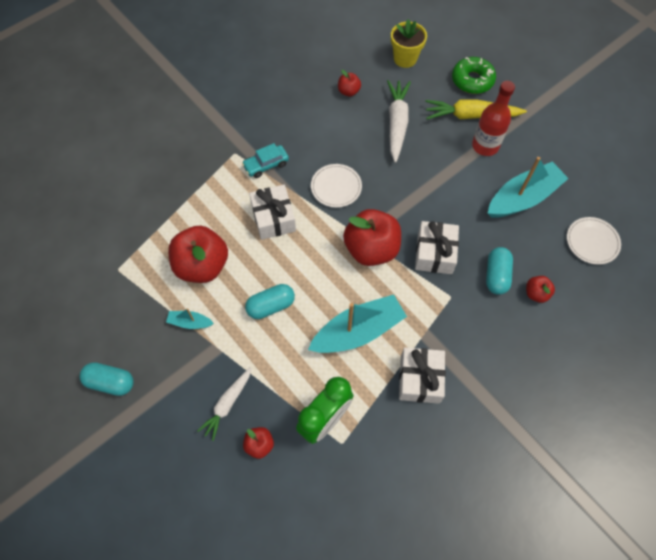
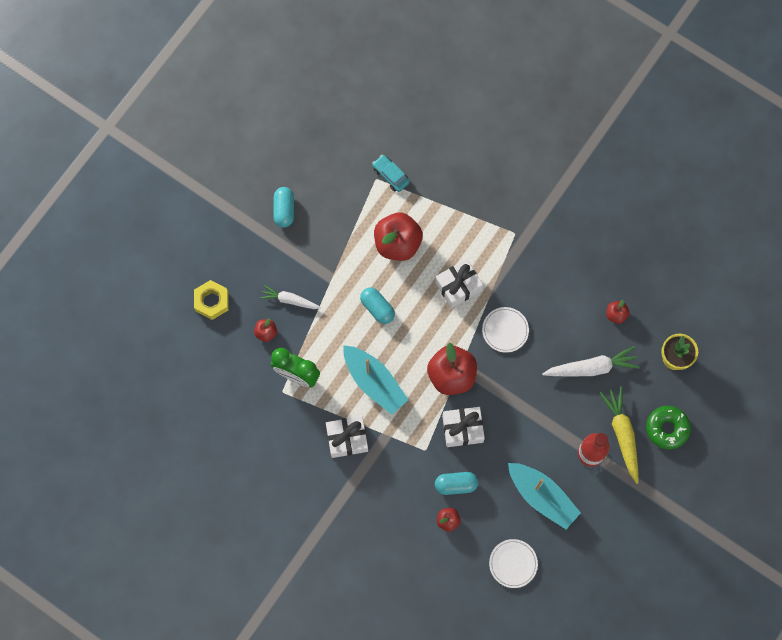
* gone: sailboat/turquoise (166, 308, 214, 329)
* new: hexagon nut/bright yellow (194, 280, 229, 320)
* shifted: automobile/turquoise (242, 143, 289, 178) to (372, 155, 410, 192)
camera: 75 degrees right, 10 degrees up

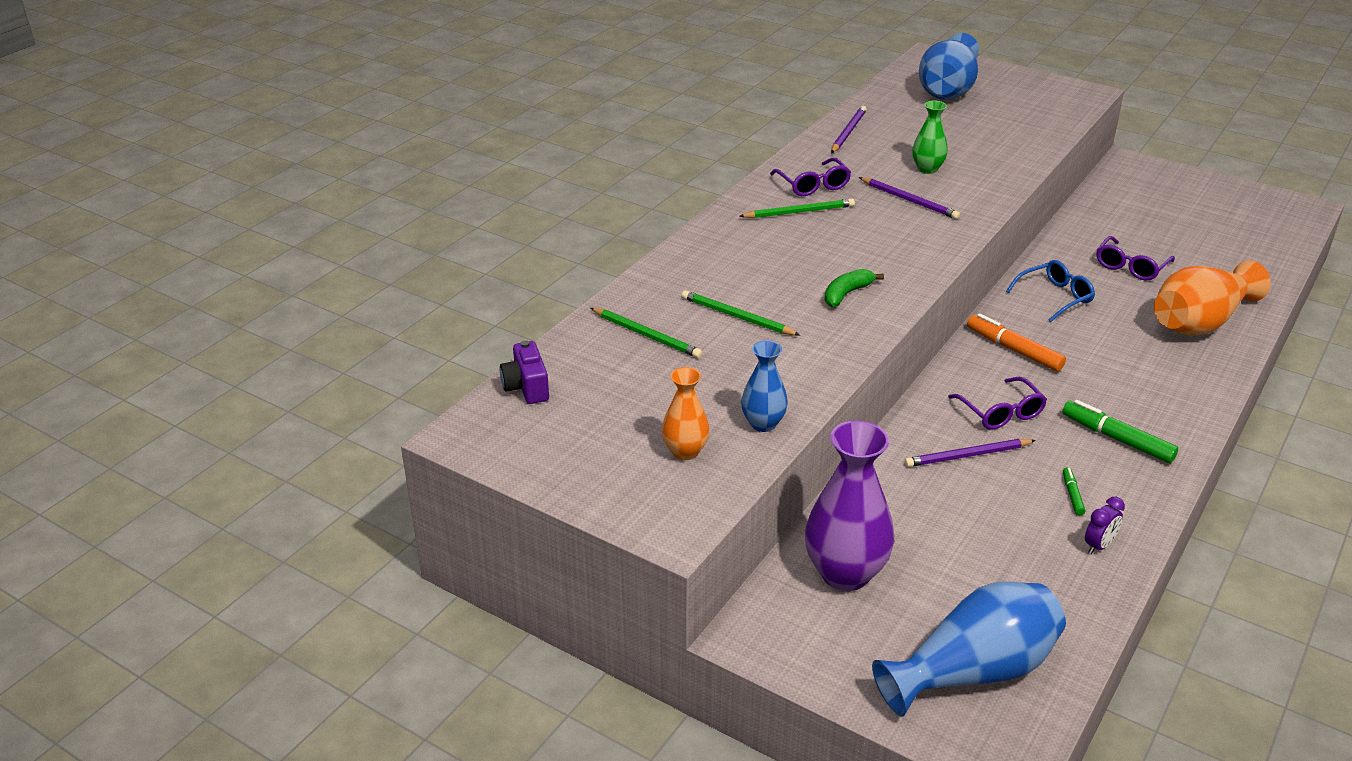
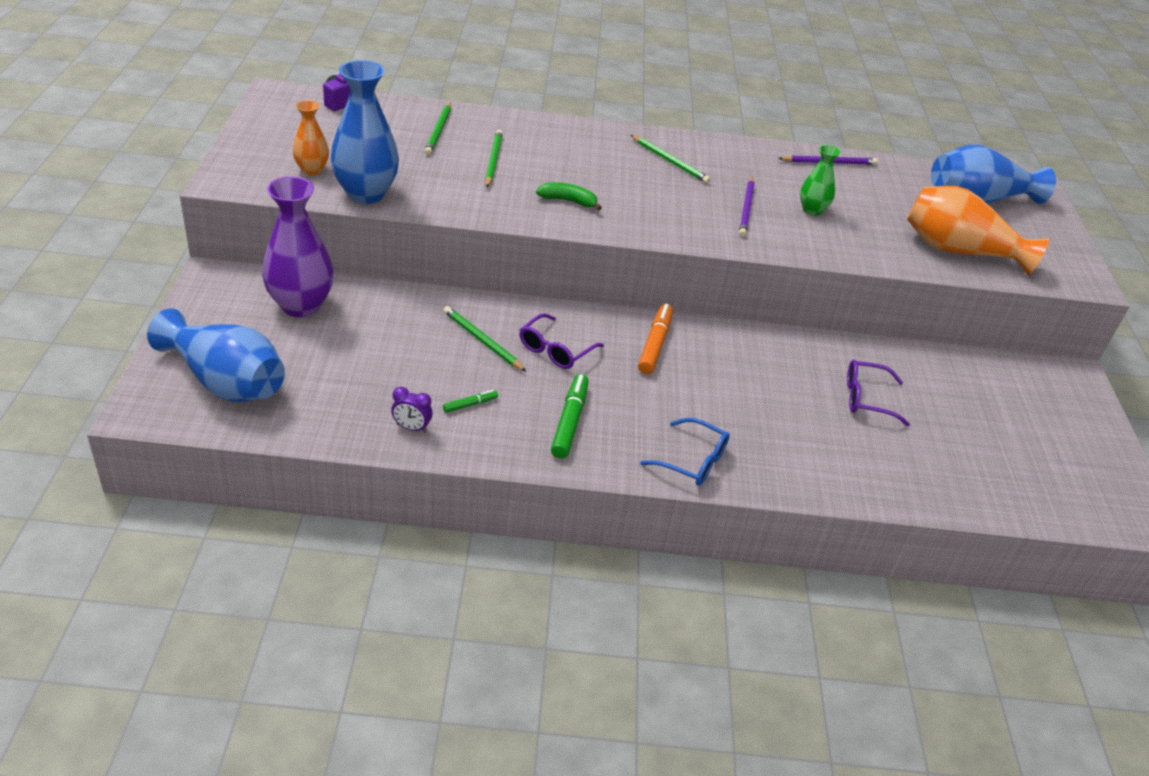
* gone: glasses/purple (770, 158, 851, 196)
* shifted: glasses/blue (1006, 260, 1095, 322) to (640, 418, 730, 486)
* shifted: tall vase/orange (1154, 261, 1271, 336) to (907, 186, 1049, 275)
* repainted: lead pencil/purple (905, 439, 1036, 467) to lead pencil/emerald (443, 306, 526, 372)
* scaled: tall vase/blue (741, 341, 788, 432) = (330, 60, 399, 204) x1.84
camera: 55 degrees right, 5 degrees up

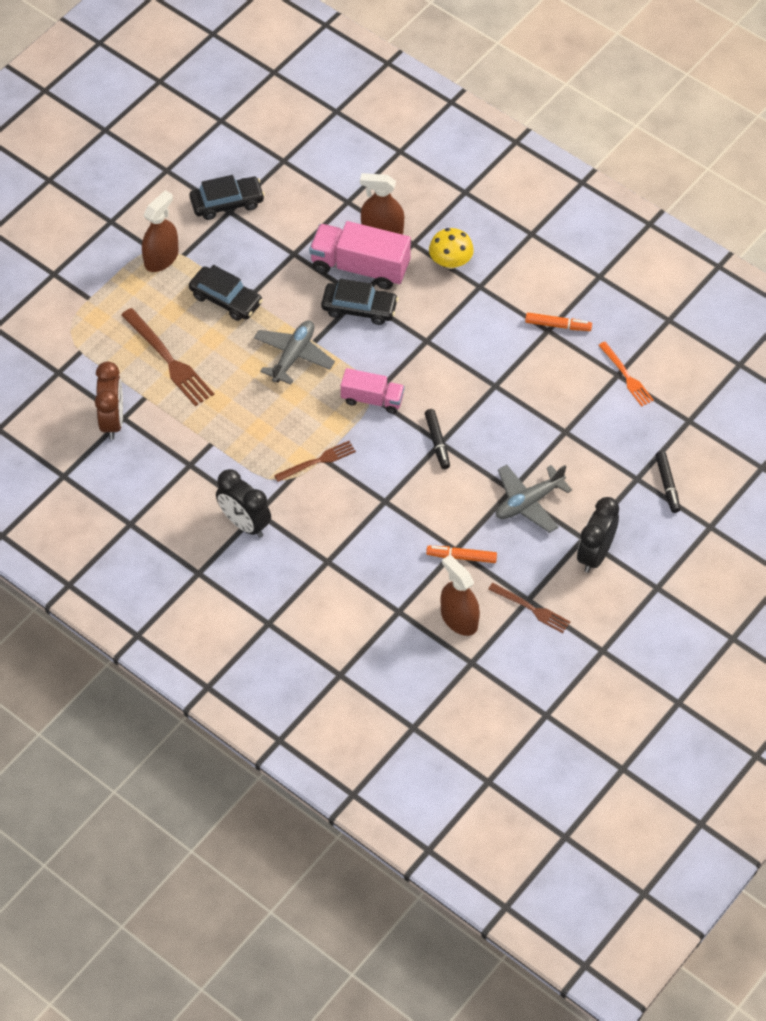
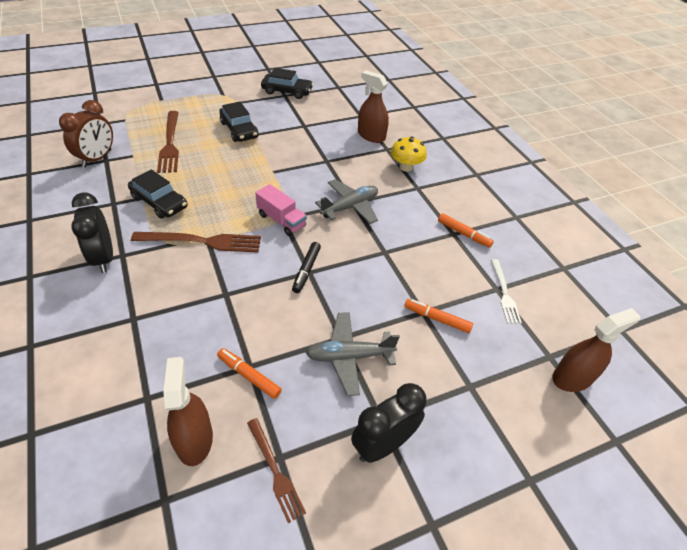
* gone: toy truck/rose-pink (309, 221, 411, 290)
* gone: felt pen/black (655, 451, 680, 513)
* new: felt pen/orange (404, 299, 473, 333)
* shifted: spray cleaner/brown (142, 190, 179, 272) to (552, 308, 641, 392)
* shifted: plane/gray (254, 320, 335, 385) to (315, 179, 378, 224)
* shifted: automobile/black (321, 279, 398, 325) to (128, 169, 188, 219)
* repainted: table fork/orange (598, 342, 654, 407) to table fork/snow-white (491, 259, 522, 324)
* scaled: table fork/brown (274, 441, 356, 482) = (131, 232, 261, 253) x1.62
camera: 25 degrees right, 10 degrees down

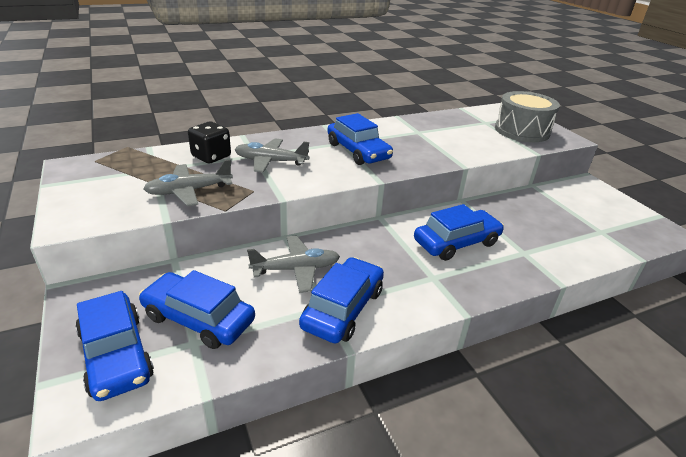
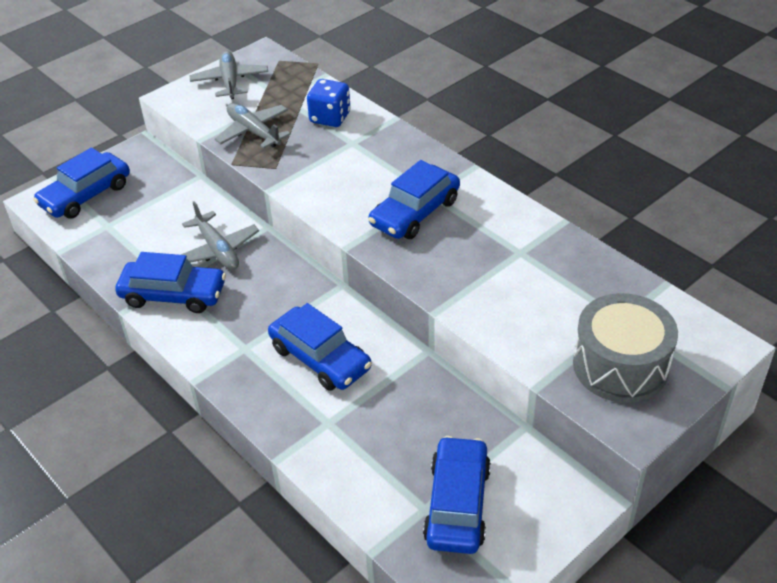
* shifted: automobile/blue (139, 270, 255, 349) to (423, 436, 491, 554)
* shifted: plane/gray (235, 139, 309, 173) to (190, 50, 268, 99)
* repainted: game die/black (188, 122, 231, 163) to game die/blue (307, 79, 351, 127)
camera: 75 degrees right, 10 degrees up

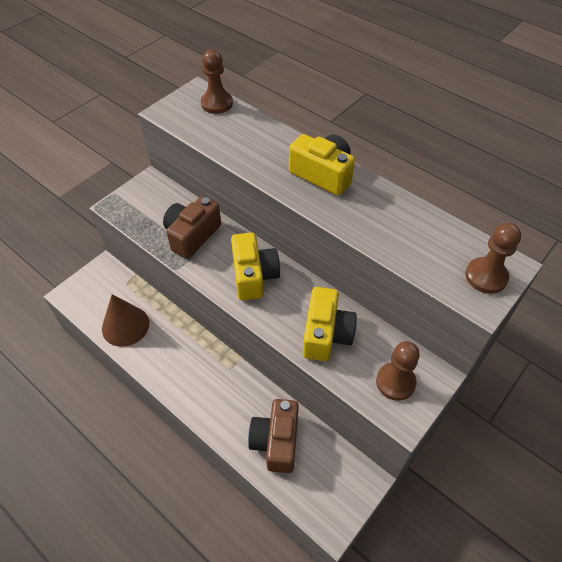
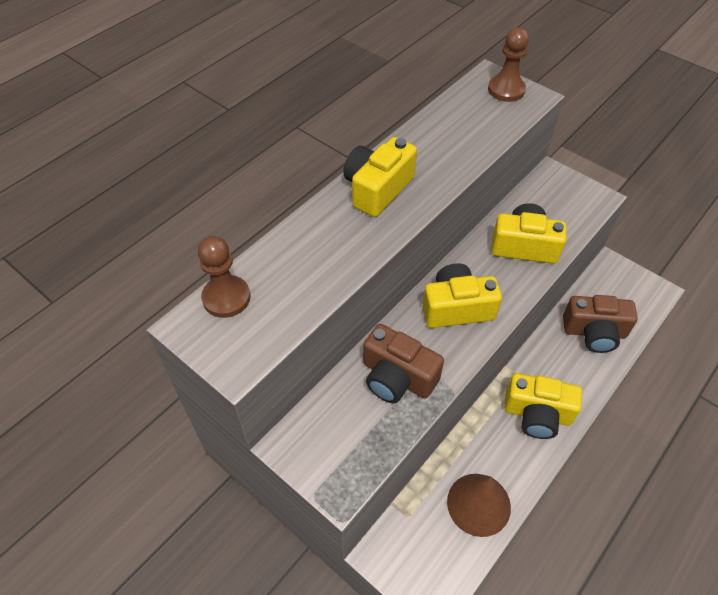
* gone: pawn/brown (376, 341, 420, 401)
* new: photo camera/bright yellow (504, 373, 582, 439)
camera: 90 degrees left, 0 degrees up

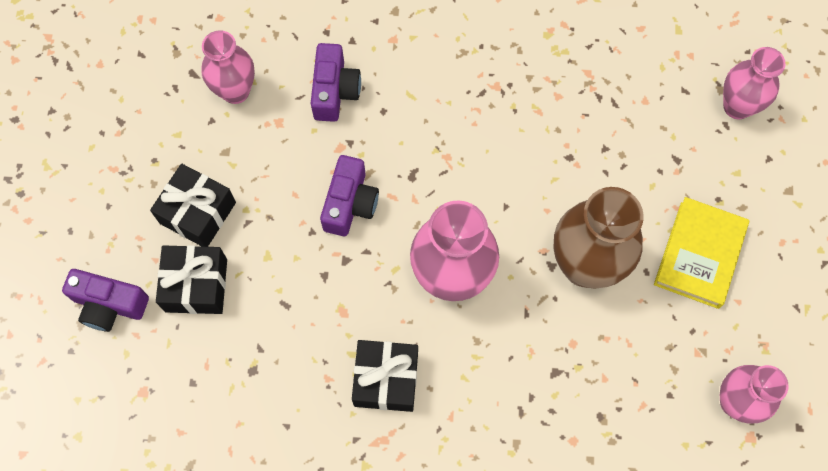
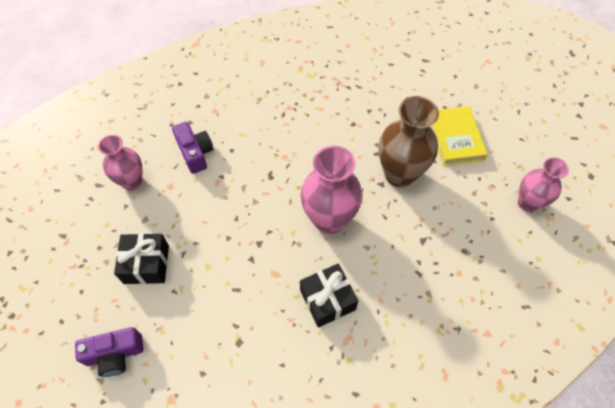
* gone: wrapped gift/black (156, 245, 227, 314)
* gone: photo camera/purple (320, 155, 379, 236)
* gone: tall vase/rose-pink (723, 47, 786, 119)
camera: 30 degrees left, 10 degrees down

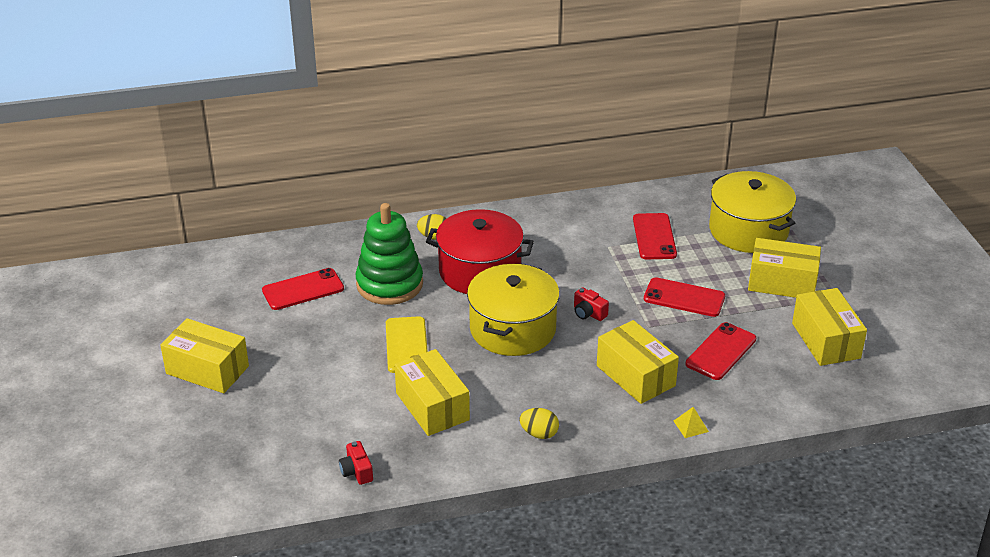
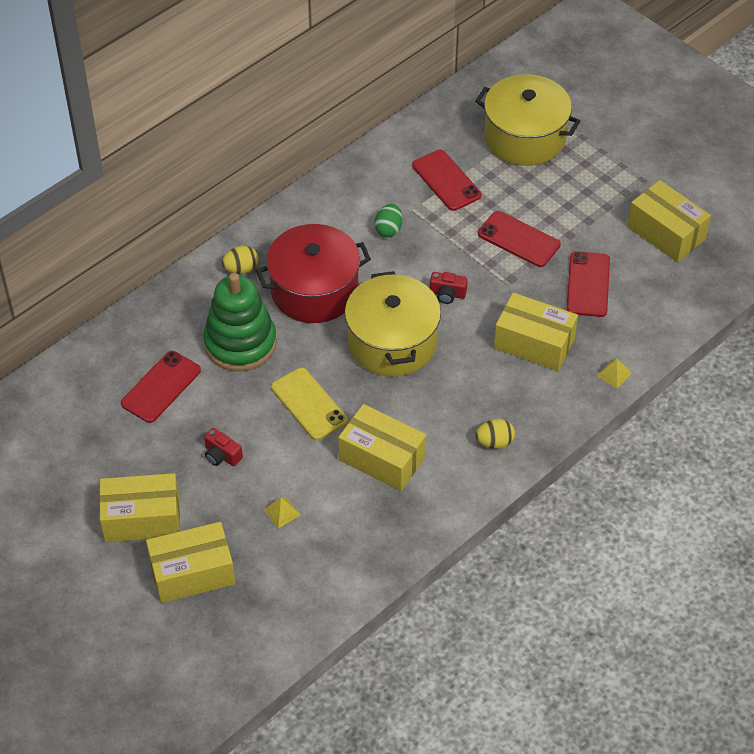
* new: solid pyramid/bright yellow (264, 496, 301, 528)
* new: egg shape/emerald (374, 204, 403, 237)
* shifted: photo camera/crimson (339, 441, 373, 485) to (204, 428, 243, 466)
* shifted: box/bright yellow (748, 238, 821, 298) to (146, 522, 235, 603)
* rotated: smartphone/crimson (644, 277, 725, 317) = (478, 211, 561, 267) 45 degrees clockwise
camera: 30 degrees left, 15 degrees up

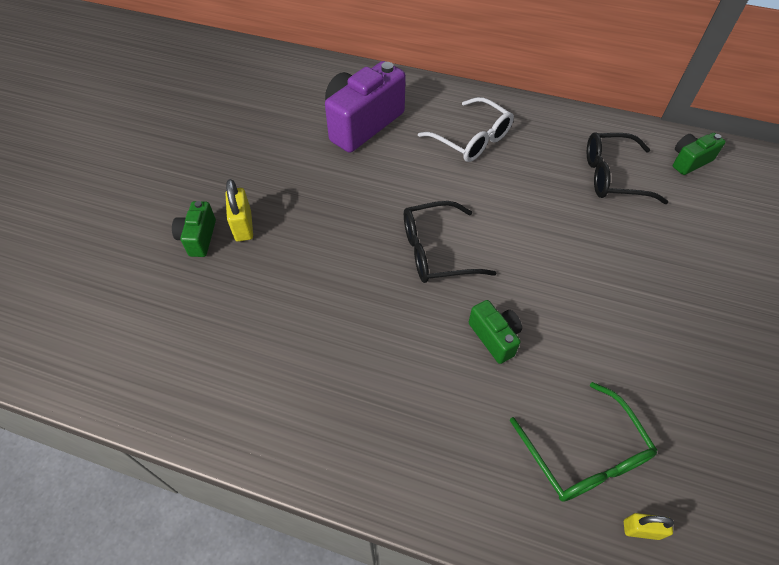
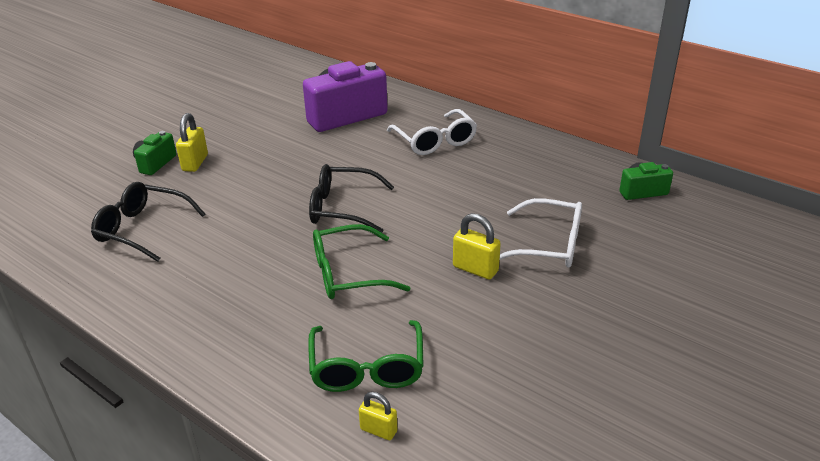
* new: small lock/bright yellow (453, 213, 501, 279)
* new: glasses/snow-white (500, 198, 582, 267)
* shifted: glasses/black (587, 133, 668, 204) to (91, 182, 205, 262)
* swapped: photo camera/emerald (469, 300, 522, 364) to glasses/emerald (313, 224, 410, 299)
camera: 20 degrees right, 20 degrees down

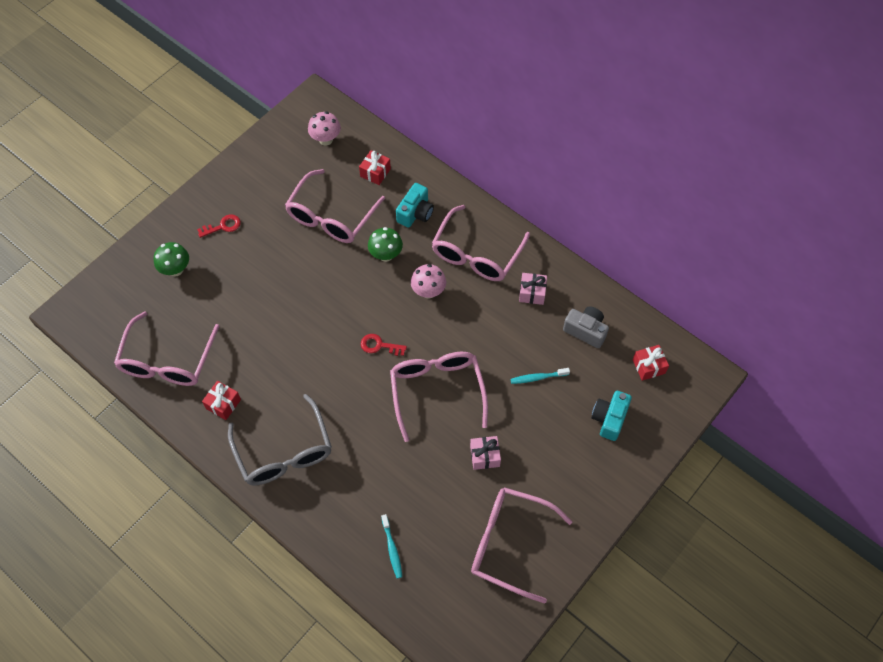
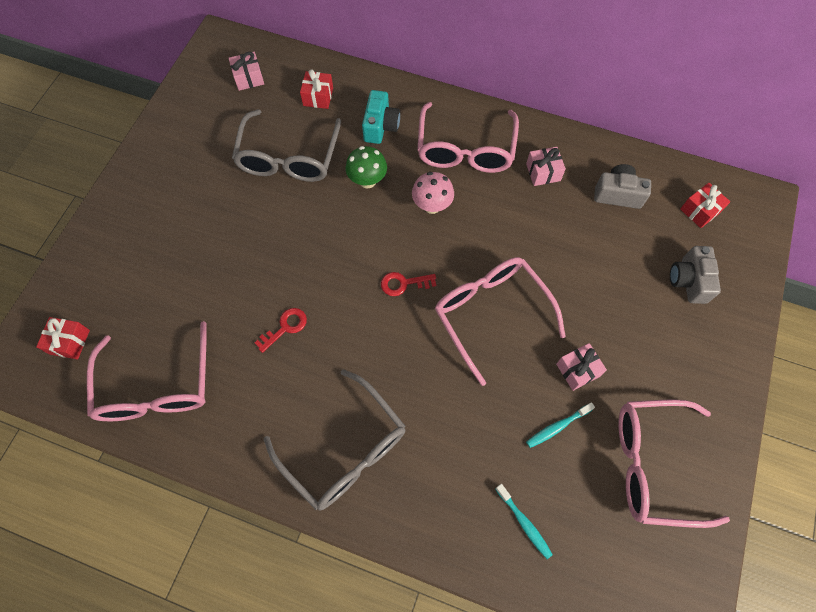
* gone: mushroom/emerald (154, 242, 189, 276)
* shifted: key/crimson (197, 214, 241, 238) to (255, 308, 307, 353)
* shifted: wrapped gift/crimson (202, 381, 241, 420) to (36, 317, 90, 359)
* shifted: toothbrush/turquoise (510, 368, 570, 384) to (526, 402, 595, 448)
* swapped: mushroom/rose-pink (308, 112, 341, 146) to wrapped gift/rose-pink (229, 52, 264, 91)
* repainted: glasses/rose-pink (285, 169, 385, 243) to glasses/gray (232, 109, 341, 182)
* repainted: photo camera/turquoise (591, 391, 632, 441) to photo camera/gray (670, 246, 721, 304)
camera: 20 degrees left, 5 degrees up

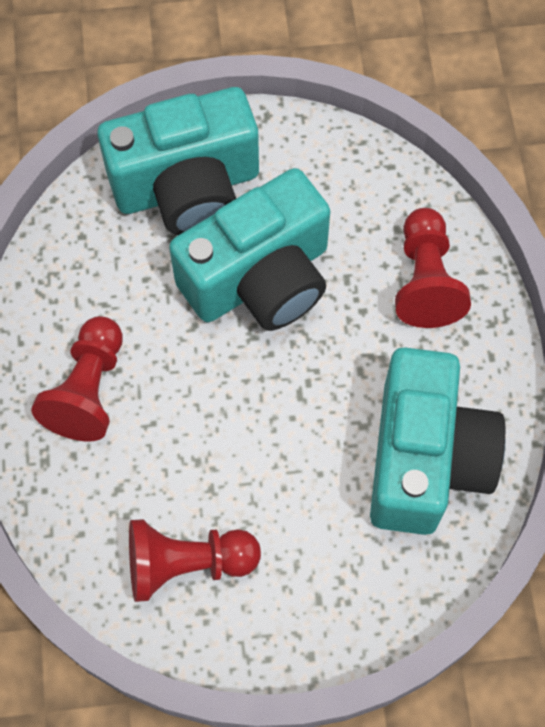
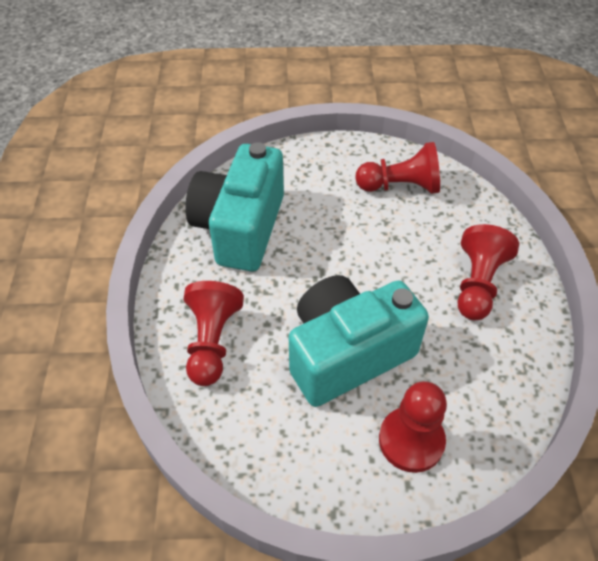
* swapped: photo camera/turquoise (97, 87, 259, 235) to pawn/crimson (379, 381, 447, 473)
camera: 175 degrees left, 15 degrees down

